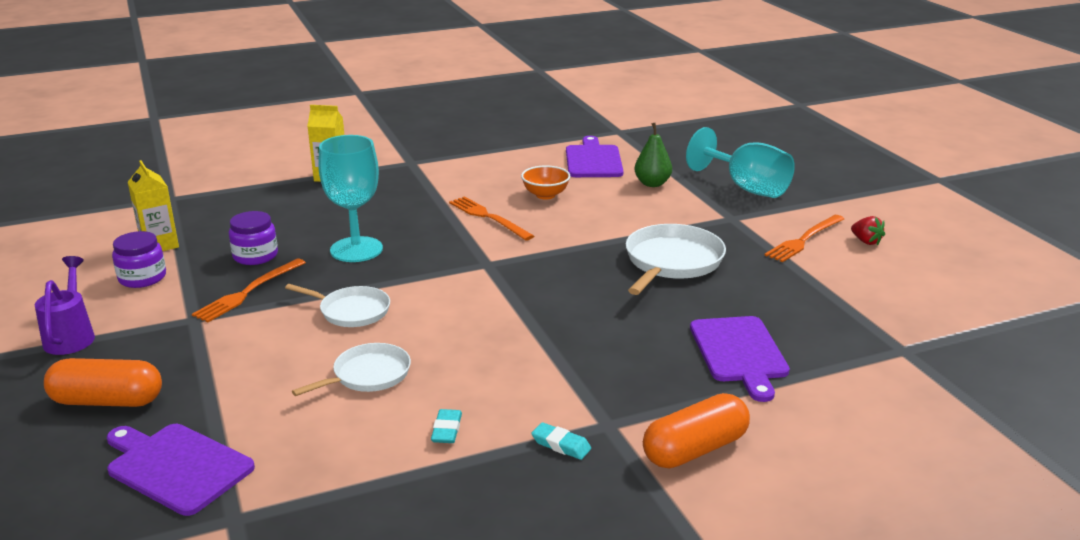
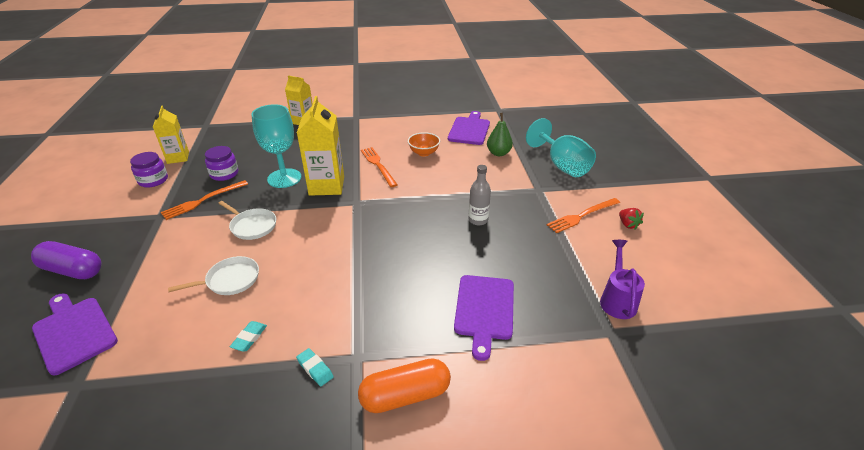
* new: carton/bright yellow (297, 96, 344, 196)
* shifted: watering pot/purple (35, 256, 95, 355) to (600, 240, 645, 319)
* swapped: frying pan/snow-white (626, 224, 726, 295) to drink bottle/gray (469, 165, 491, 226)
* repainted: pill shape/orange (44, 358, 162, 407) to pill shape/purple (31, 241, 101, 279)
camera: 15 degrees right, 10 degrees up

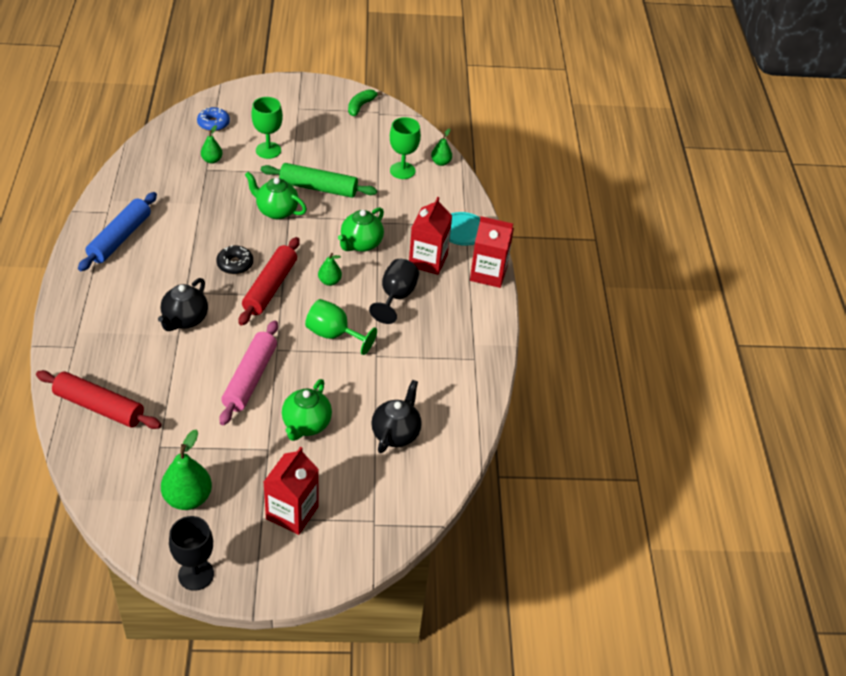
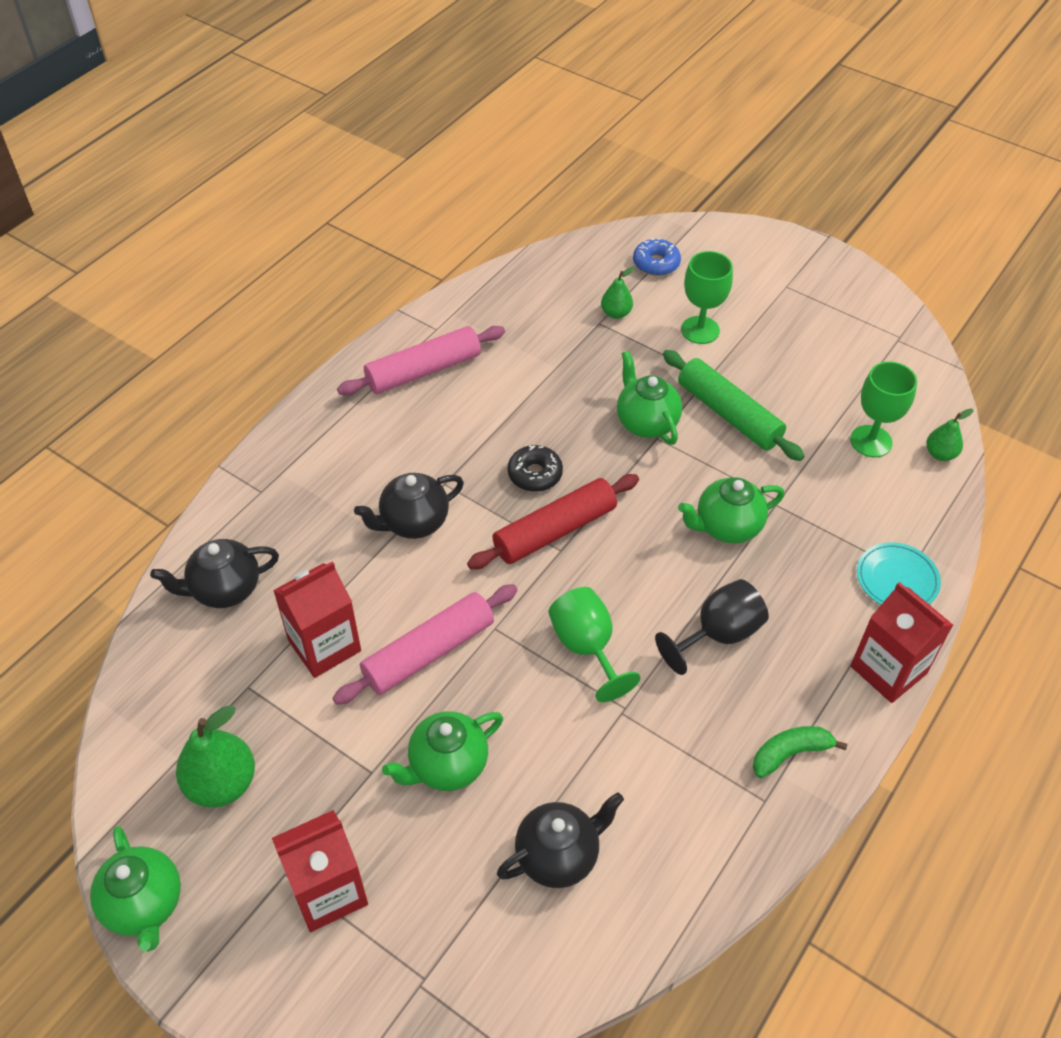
* gone: toy pear/emerald (318, 253, 342, 286)
* shifted: banana fruit/emerald (348, 89, 383, 116) to (753, 726, 847, 778)
* shifted: carton/crimson (409, 197, 452, 275) to (273, 561, 361, 678)
* swapped: dough roller/crimson (36, 370, 161, 429) to teapot/black (150, 539, 279, 608)
* swapped: chalice/black (169, 516, 214, 591) to teapot/emerald (90, 826, 181, 952)
* repainted: dough roller/blue (78, 192, 157, 271) to dough roller/rose-pink (337, 326, 505, 395)
camera: 40 degrees right, 5 degrees up

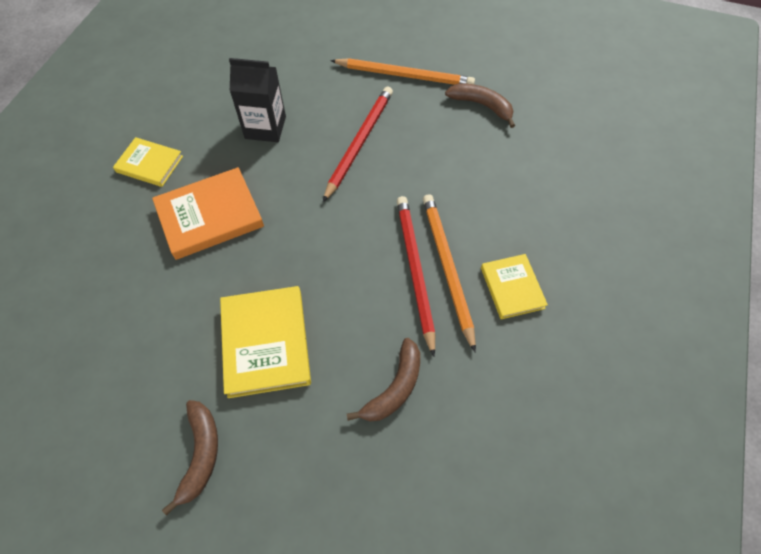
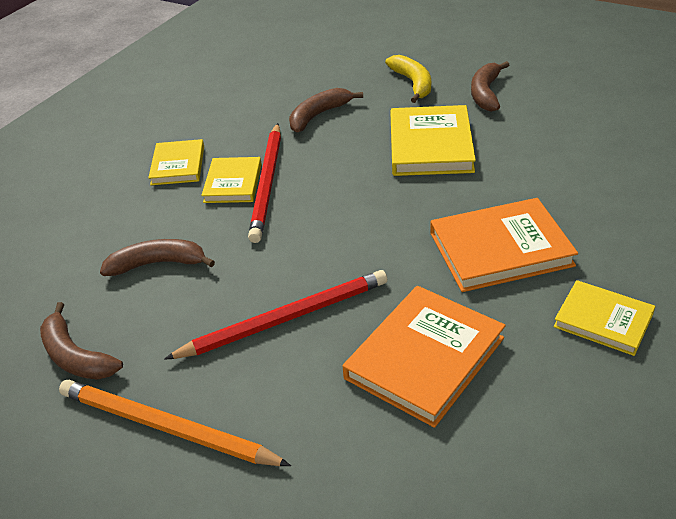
* new: banana fruit/brown (100, 239, 215, 276)
* new: banana fruit/bright yellow (385, 55, 431, 103)
* swapped: carton/black (229, 58, 286, 142) to book/orange (343, 286, 506, 428)
* swapped: lead pencil/orange (423, 194, 476, 352) to book/bright yellow (201, 157, 262, 203)
* rotated: lead pencil/crimson (323, 87, 393, 202) = (164, 270, 387, 360) 150 degrees counterclockwise
camera: 165 degrees left, 20 degrees down

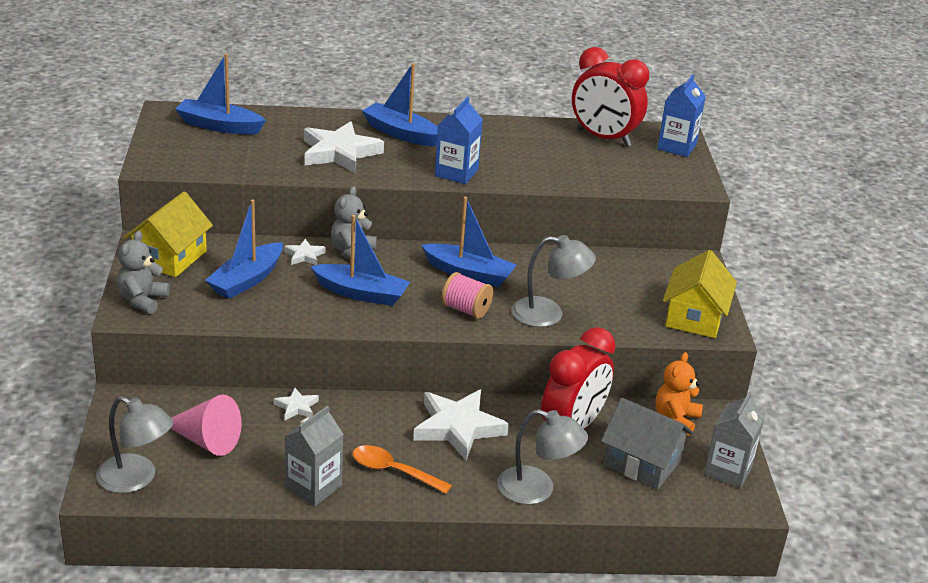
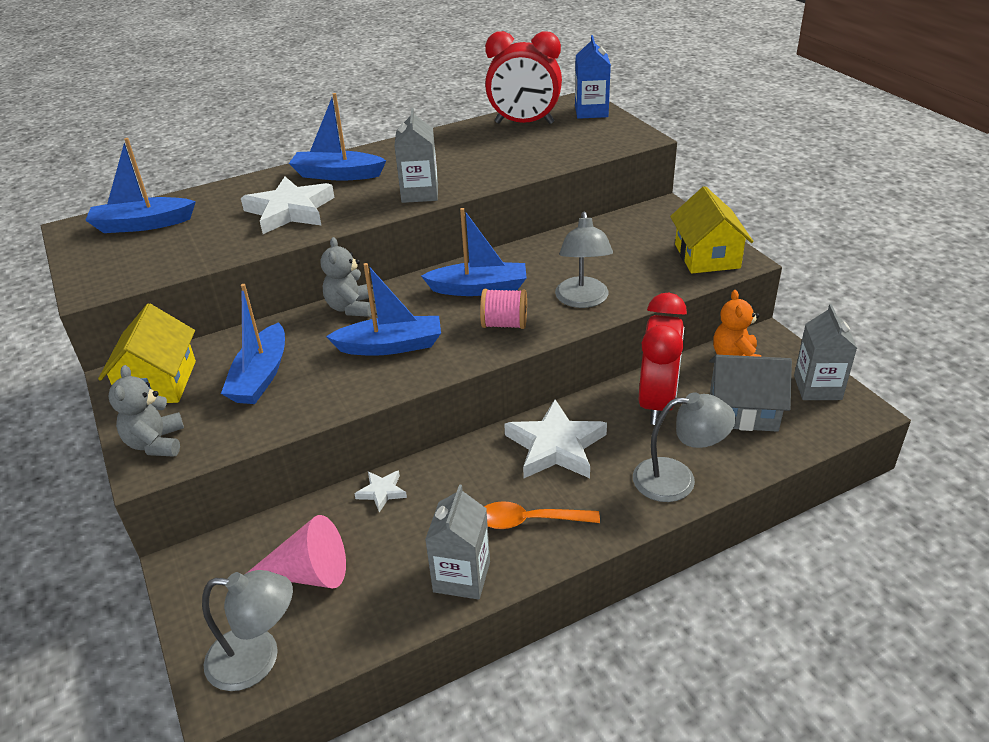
* gone: star/snow-white (284, 239, 326, 265)
* repainted: carton/blue (435, 97, 483, 184) to carton/gray (394, 108, 438, 203)
* rotated: reading lamp/gray (512, 235, 596, 327) = (555, 212, 613, 308) 105 degrees clockwise
camera: 20 degrees left, 5 degrees up

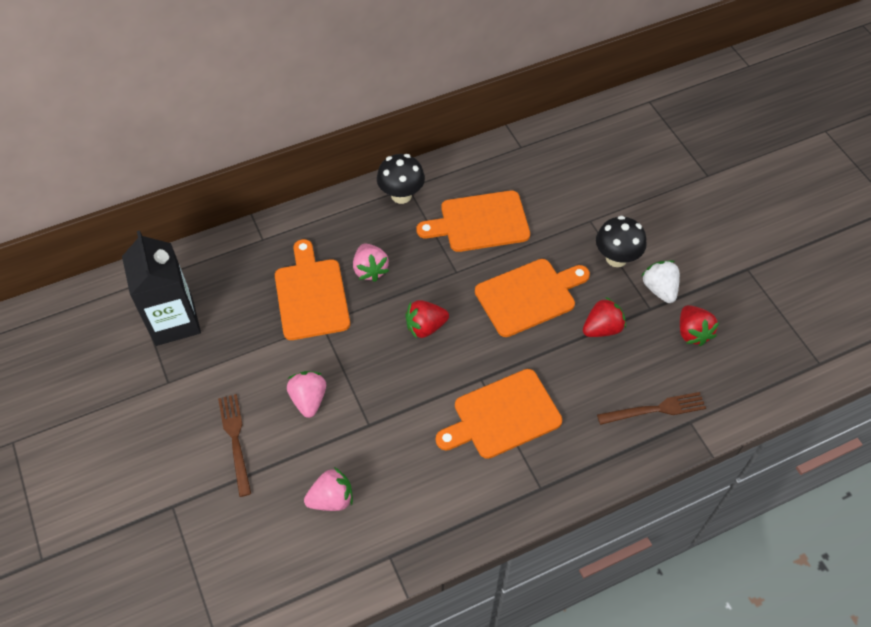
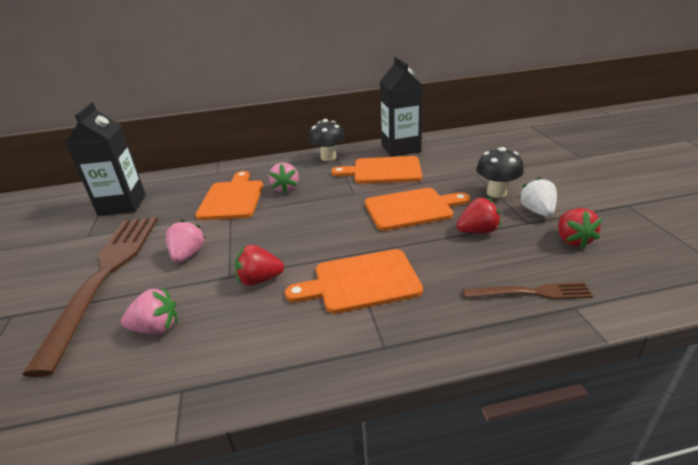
* new: carton/black (380, 57, 423, 157)
* shifted: strawberry/crimson (405, 300, 449, 339) to (235, 245, 284, 286)
* scaled: table fork/brown (218, 394, 251, 497) = (22, 217, 157, 377) x2.16
camera: 15 degrees right, 25 degrees down

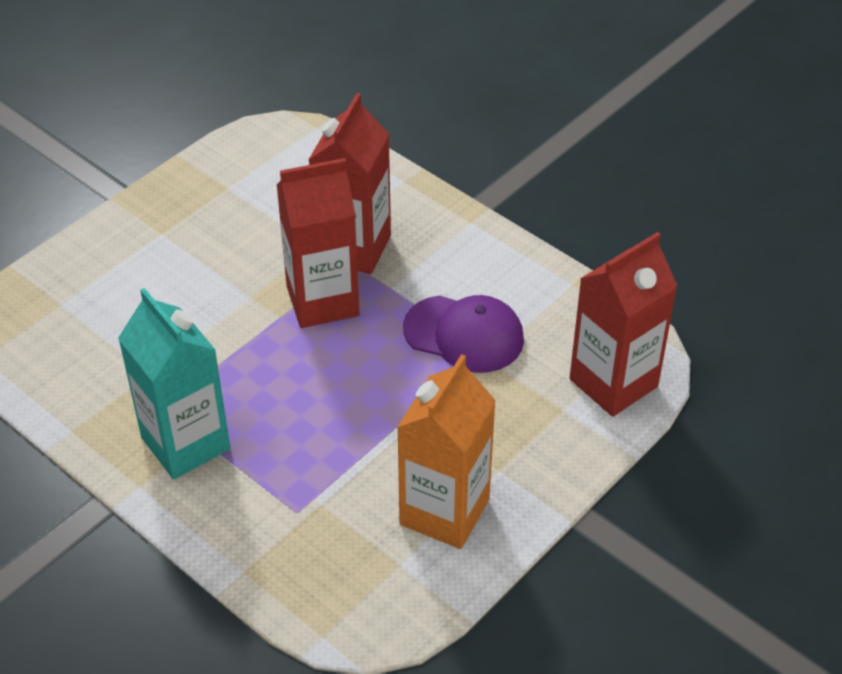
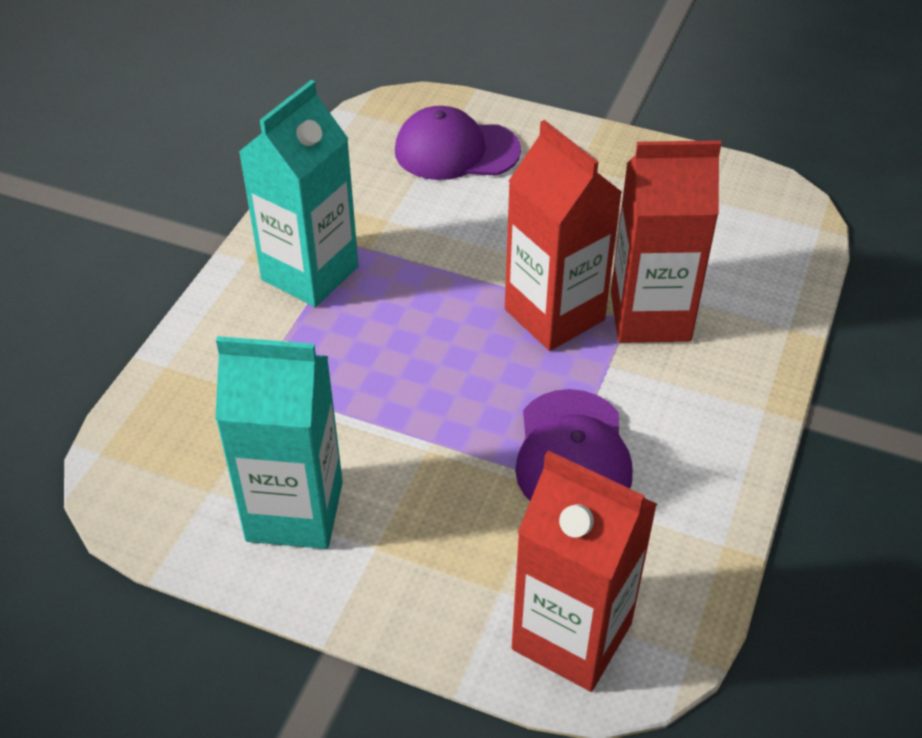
* new: peaked cap/purple (395, 106, 521, 180)
* repainted: carton/orange (397, 354, 496, 549) to carton/turquoise (215, 336, 343, 549)
camera: 70 degrees right, 0 degrees up

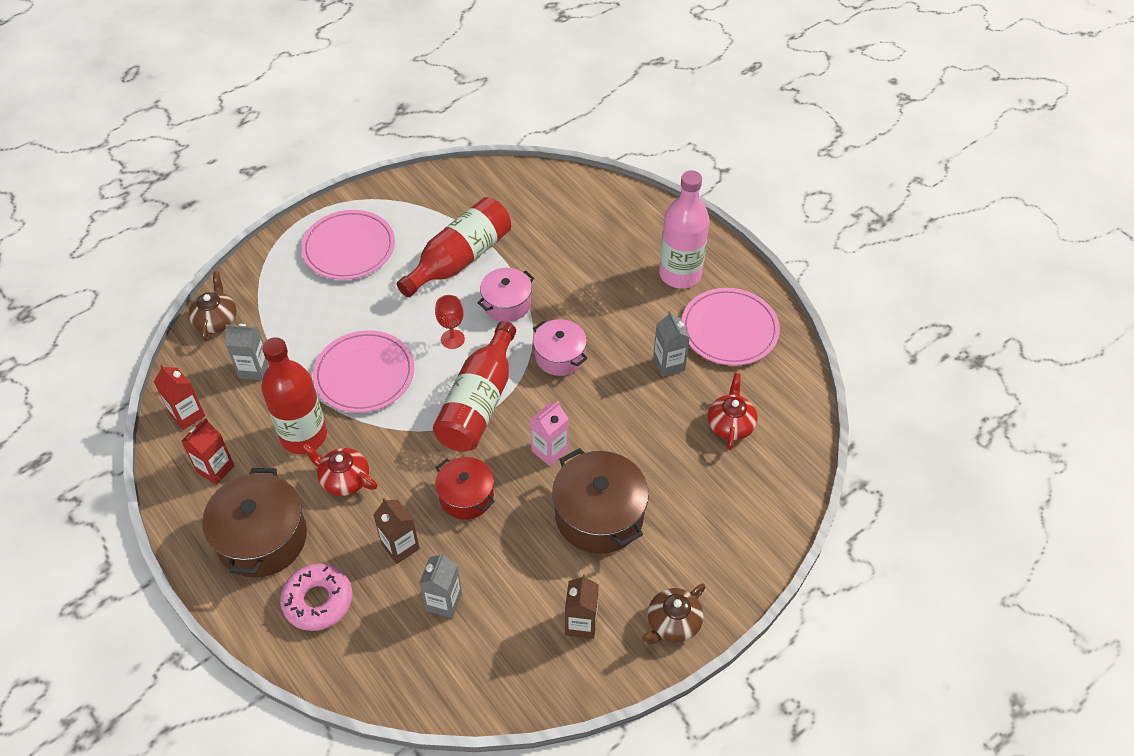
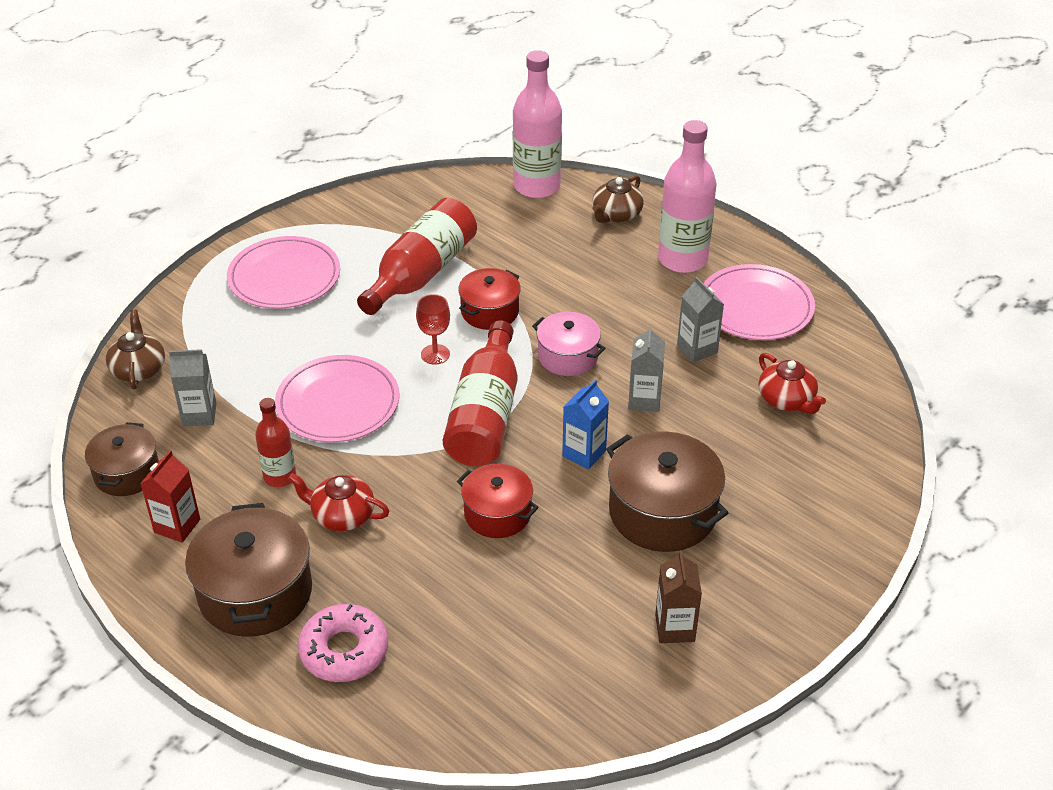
* gone: carton/brown (373, 498, 420, 564)
* new: drink bottle/rose-pink (513, 50, 562, 198)
* shifted: carton/gray (419, 552, 462, 618) to (628, 326, 665, 412)
* shifted: teapot/brown (642, 584, 705, 644) to (593, 175, 644, 223)
* swapped: carton/crimson (154, 364, 205, 430) to pot/brown (85, 422, 159, 496)
* repainted: pot/rose-pink (477, 268, 534, 322) to pot/crimson (458, 268, 521, 330)
* repainted: carton/rose-pink (530, 401, 568, 466) to carton/blue (562, 380, 609, 469)
* rotated: teapot/crimson (708, 373, 758, 450) = (758, 353, 826, 414) 150 degrees clockwise
* scaled: drink bottle/crimson (261, 337, 327, 454) = (255, 398, 296, 487) x0.56
camera: 10 degrees left, 10 degrees down

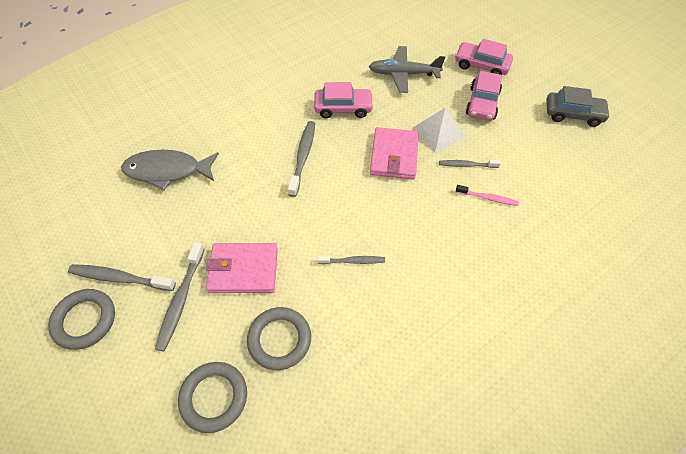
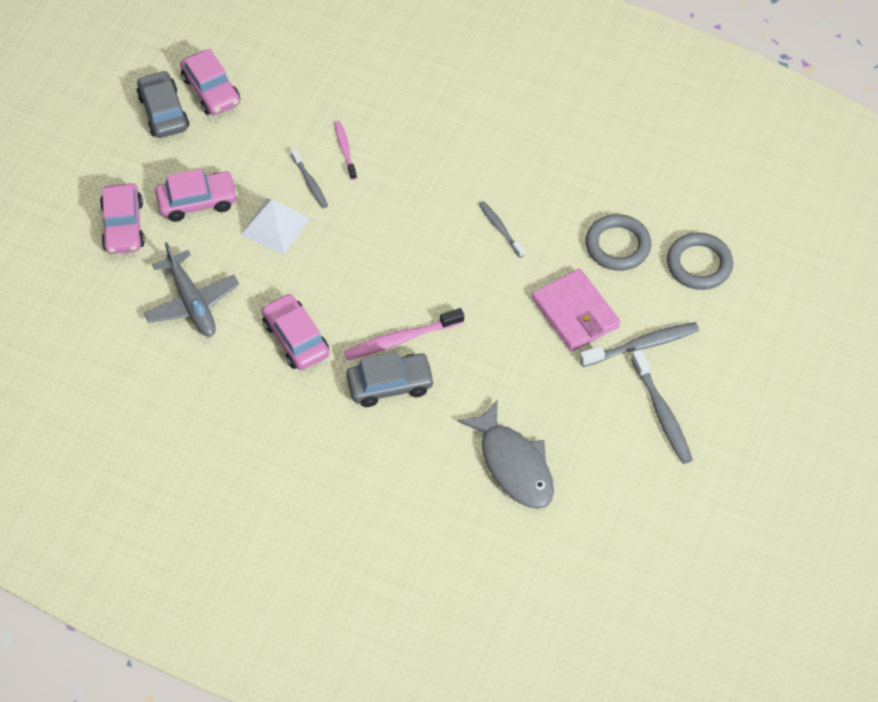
* gone: ring/gray (48, 289, 115, 350)
* gone: wallet/rose-pink (370, 127, 419, 180)
* new: automobile/rose-pink (180, 49, 240, 115)
* new: automobile/gray (346, 352, 435, 407)
* repainted: toothbrush/gray (288, 121, 315, 197) to toothbrush/rose-pink (344, 308, 464, 360)
camera: 120 degrees left, 0 degrees up

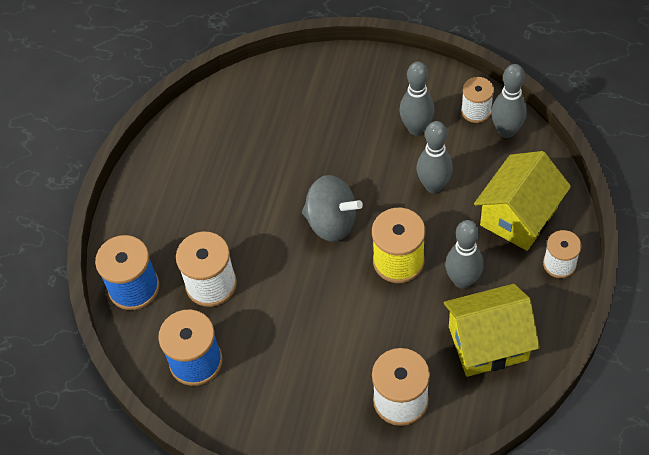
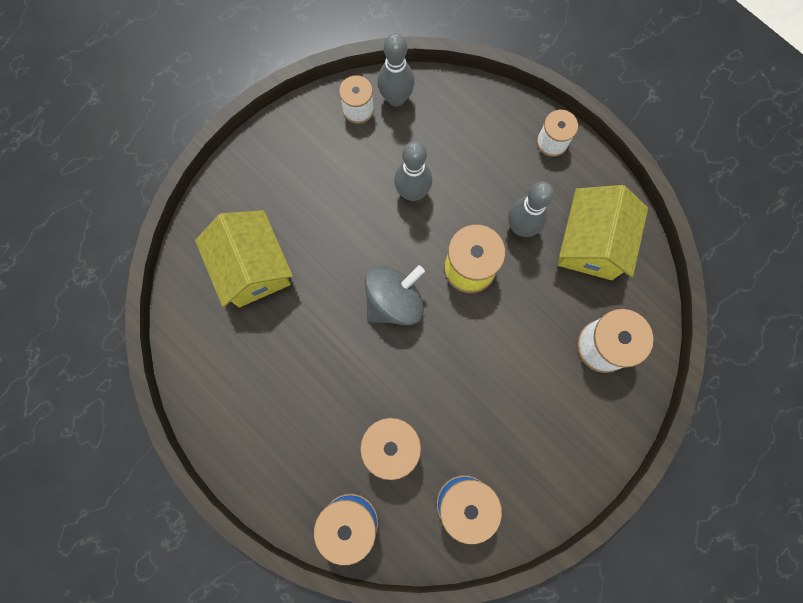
* gone: skittle/gray (399, 62, 435, 135)
* shifted: house/bright yellow (474, 151, 571, 251) to (195, 210, 293, 307)
camera: 65 degrees left, 20 degrees up

